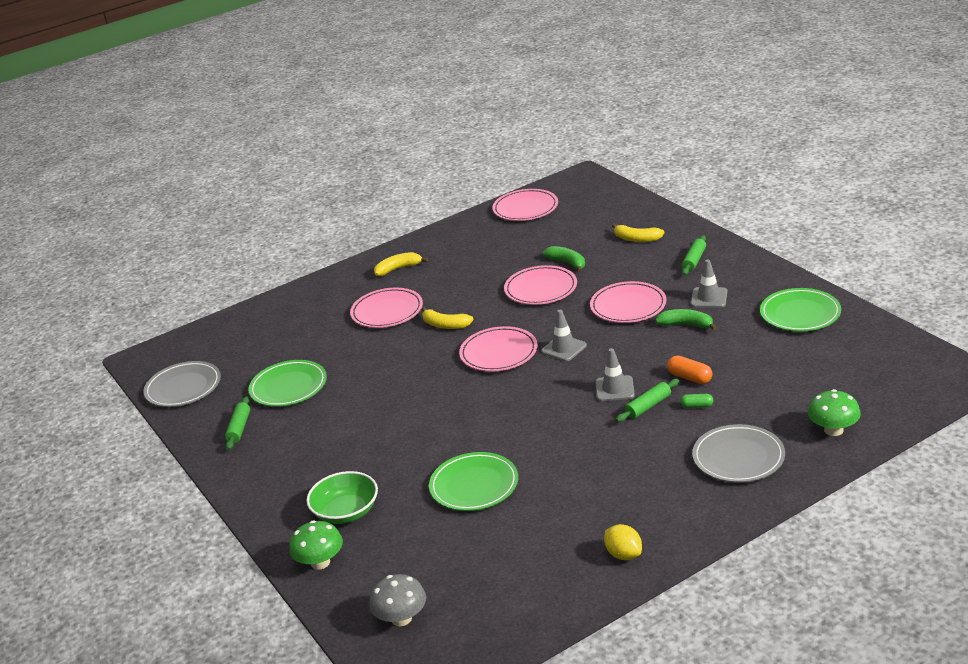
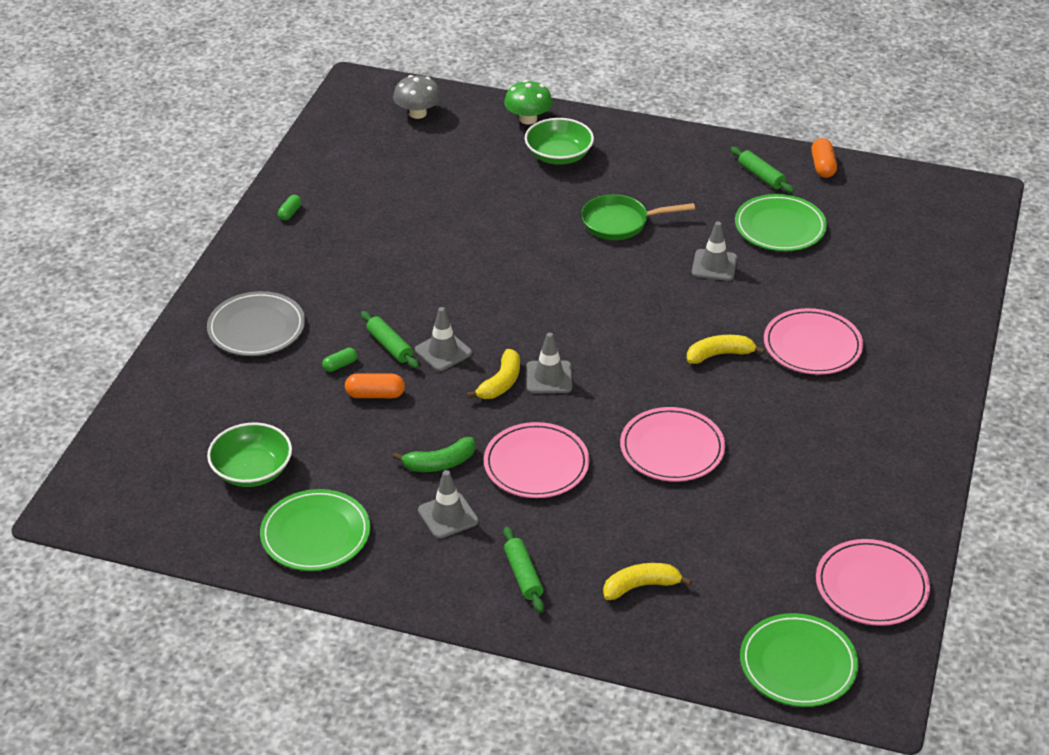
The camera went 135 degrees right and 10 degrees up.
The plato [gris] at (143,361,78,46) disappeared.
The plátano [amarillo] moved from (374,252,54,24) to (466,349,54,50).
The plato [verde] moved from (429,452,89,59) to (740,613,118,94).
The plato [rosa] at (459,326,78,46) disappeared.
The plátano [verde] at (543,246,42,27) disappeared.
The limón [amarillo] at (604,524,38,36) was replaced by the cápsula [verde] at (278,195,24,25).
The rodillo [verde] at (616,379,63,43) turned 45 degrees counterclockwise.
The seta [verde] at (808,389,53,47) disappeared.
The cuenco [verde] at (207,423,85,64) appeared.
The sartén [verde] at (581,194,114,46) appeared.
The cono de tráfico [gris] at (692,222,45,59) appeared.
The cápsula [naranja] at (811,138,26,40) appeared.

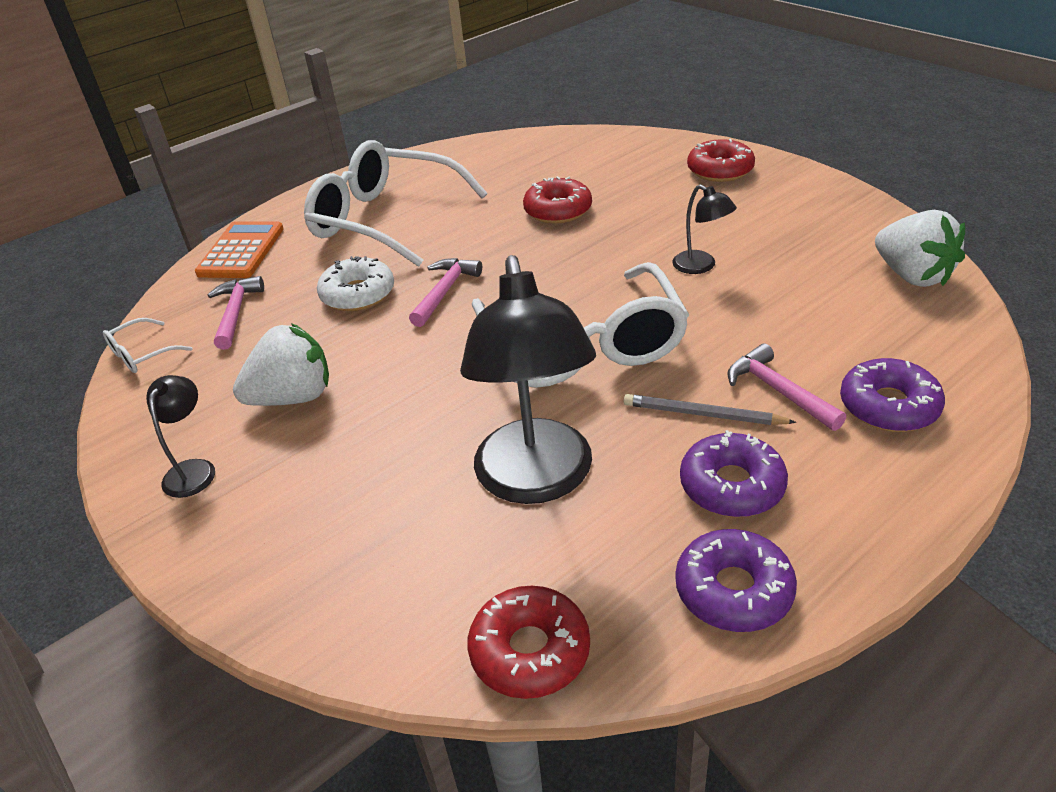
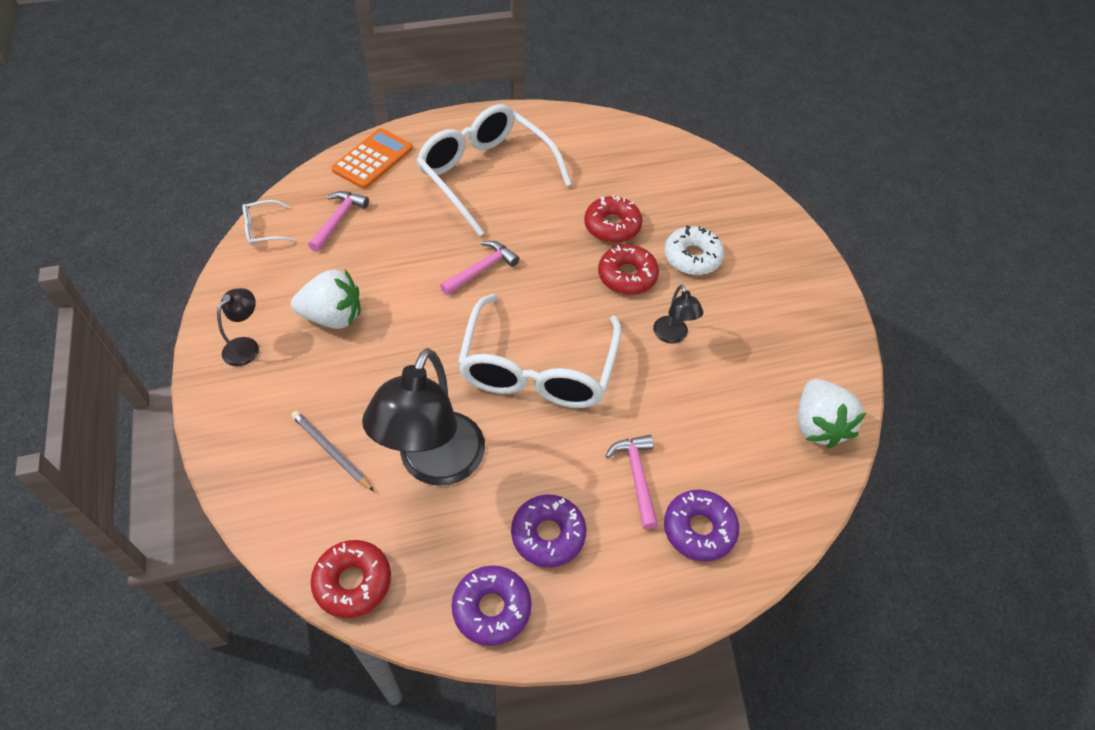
The camera went 20 degrees right and 15 degrees up.
The rosquilla [blanco] moved from (317,256,77,55) to (664,225,60,50).
The lápiz [gris] moved from (624,394,173,31) to (291,411,83,80).
The rosquilla [rojo] moved from (687,139,68,43) to (598,245,61,50).

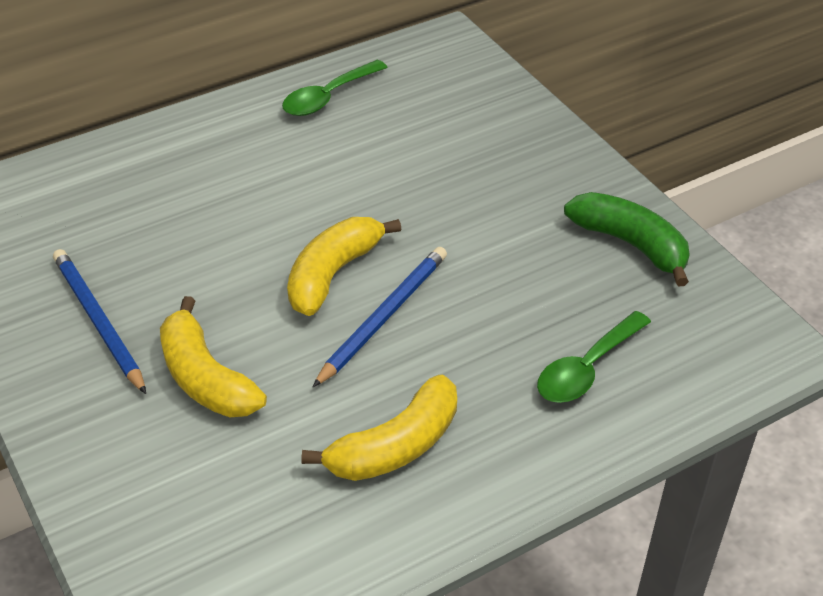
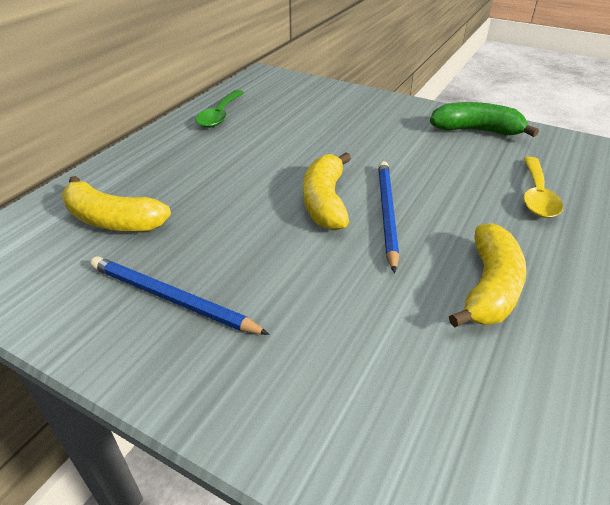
The camera went 30 degrees left and 5 degrees down.
The plátano [amarillo] moved from (160,296,107,121) to (62,176,109,55).
The cuchara [verde] at (537,311,114,92) became the cuchara [amarillo] at (524,157,39,61).

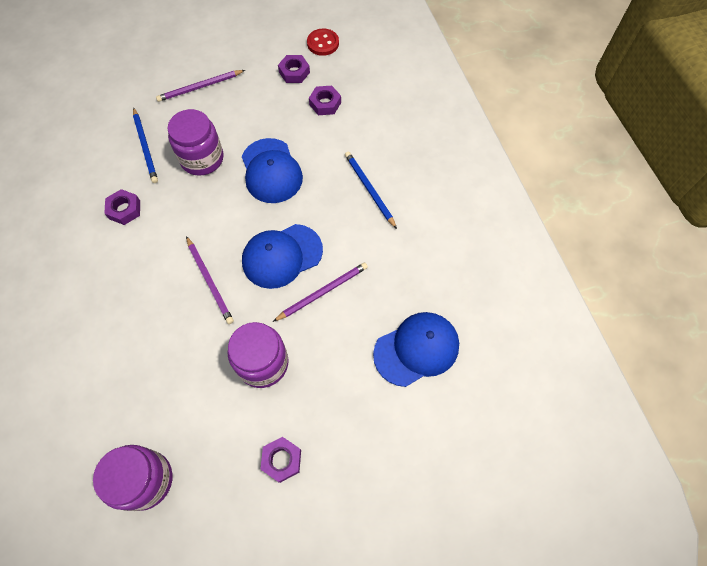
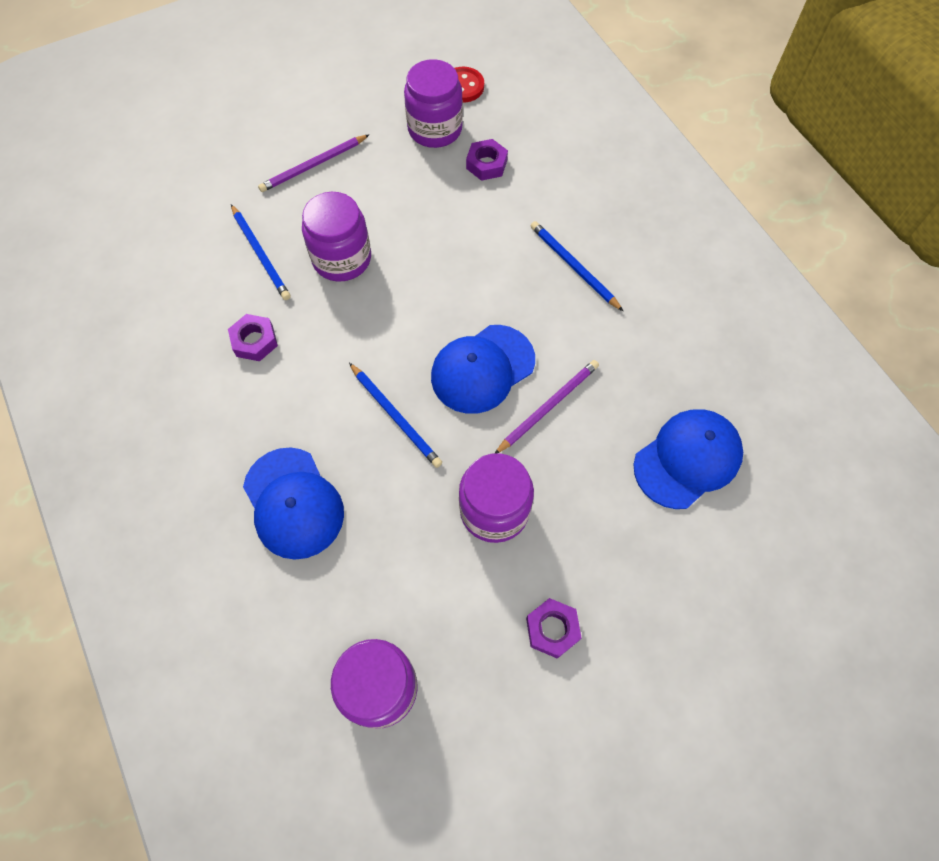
The camera went 10 degrees left and 0 degrees up.
The lápiz [morado] at (186,236,48,88) became the lápiz [azul] at (349,363,93,105).
The gorra [azul] moved from (242,138,61,65) to (243,447,101,112).
The tuerca [morado] at (278,55,32,28) was replaced by the tarro [morado] at (404,59,59,89).

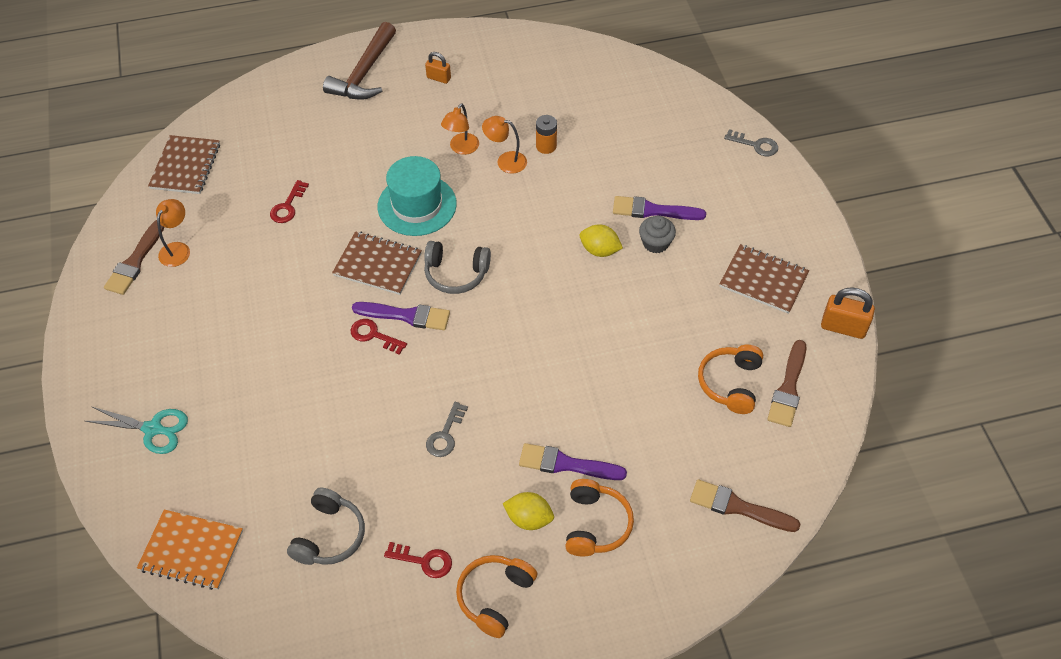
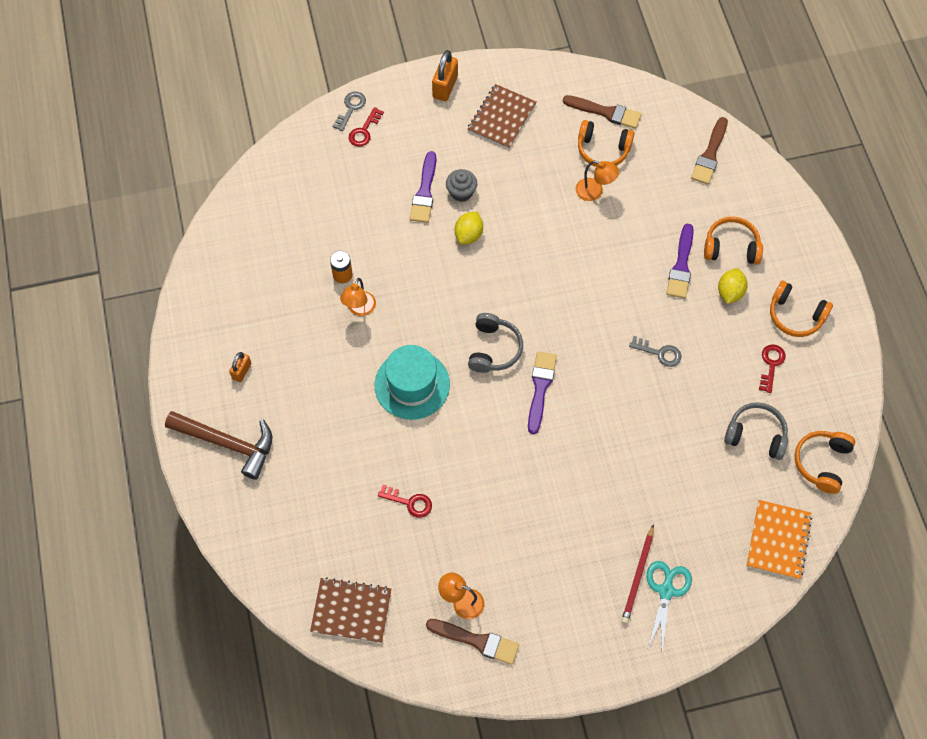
The camera went 90 degrees left and 10 degrees up.
The cuaderno [marrón] at (332,231,90,64) disappeared.
The llave [rojo] moved from (351,319,56,36) to (349,107,35,40).
The lámpara [naranja] moved from (441,103,38,52) to (576,161,43,40).
The candado [naranja] moved from (821,287,54,52) to (432,50,26,51).
The lápiz [rojo] at (621,524,33,100) appeared.
The auriculares [naranja] at (794,431,61,63) appeared.

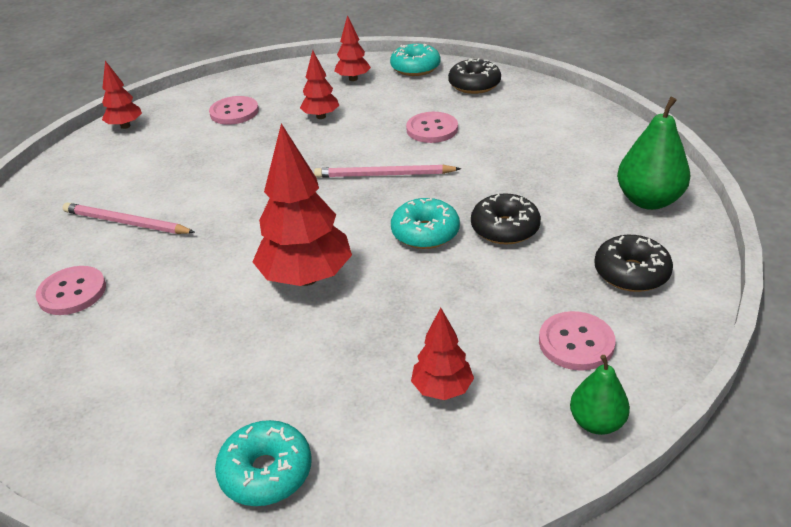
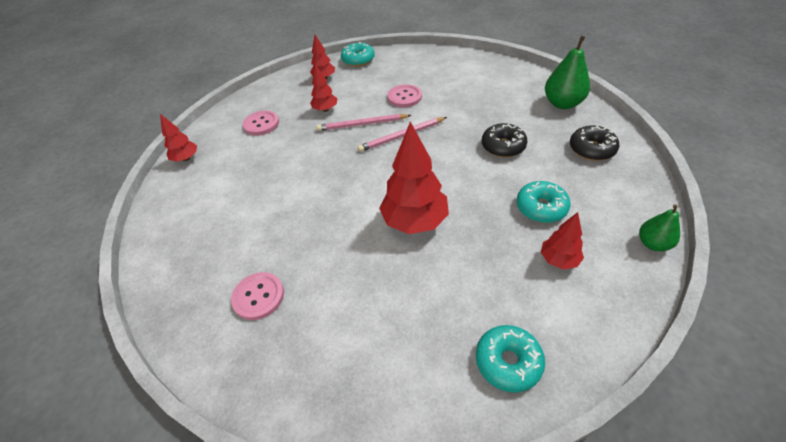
The camera went 25 degrees left and 10 degrees up.
The lápiz [rosa] moved from (62,203,133,31) to (316,114,95,17).
The rosquilla [turquesa] moved from (391,198,69,51) to (517,181,54,42).
The rosquilla [negro] at (448,58,53,36) disappeared.
The botón [rosa] at (539,311,77,60) disappeared.

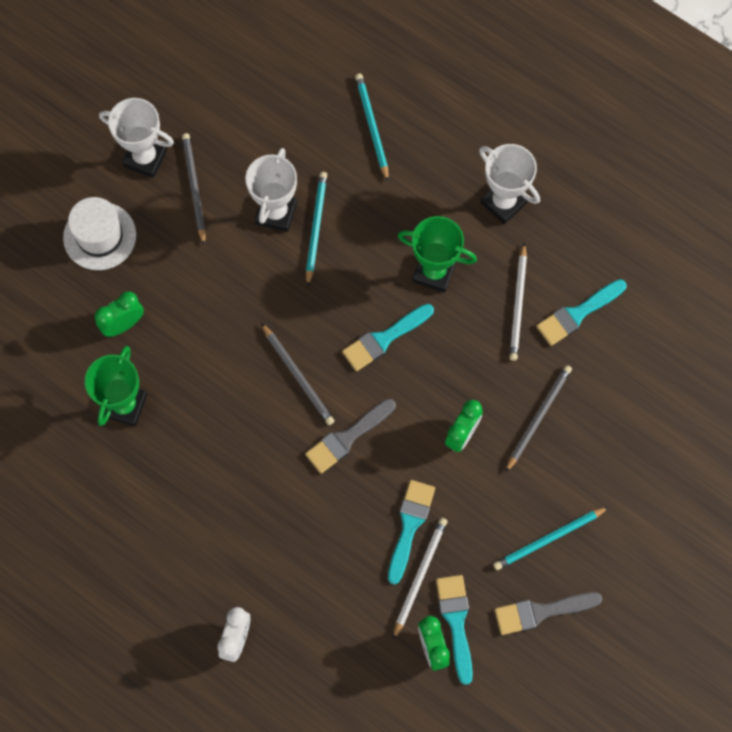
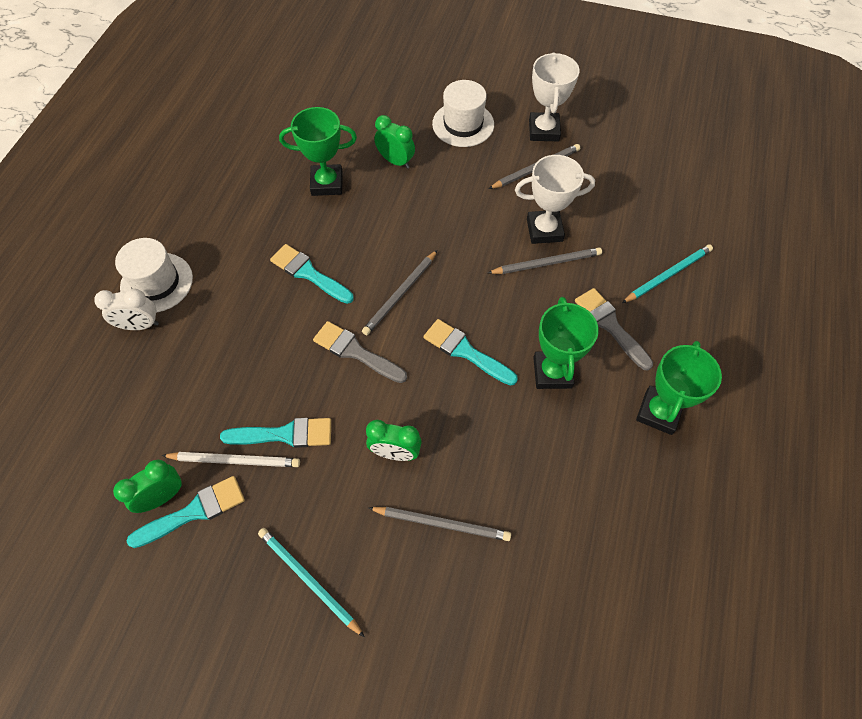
The camera went 70 degrees right and 10 degrees down.
The lápiz [turquesa] at (306,172,21,115) became the lápiz [gris] at (488,248,114,26).
The trofeo [blanco] at (479,144,61,80) became the trofeo [verde] at (636,341,86,94).
The pincel [gris] moved from (495,592,107,43) to (575,288,78,82).
The lápiz [blanco] at (509,243,18,118) disappeared.
The pincel [turquesa] moved from (536,279,91,67) to (270,244,84,60).
The sombrero [blanco] at (115,238,78,75) appeared.

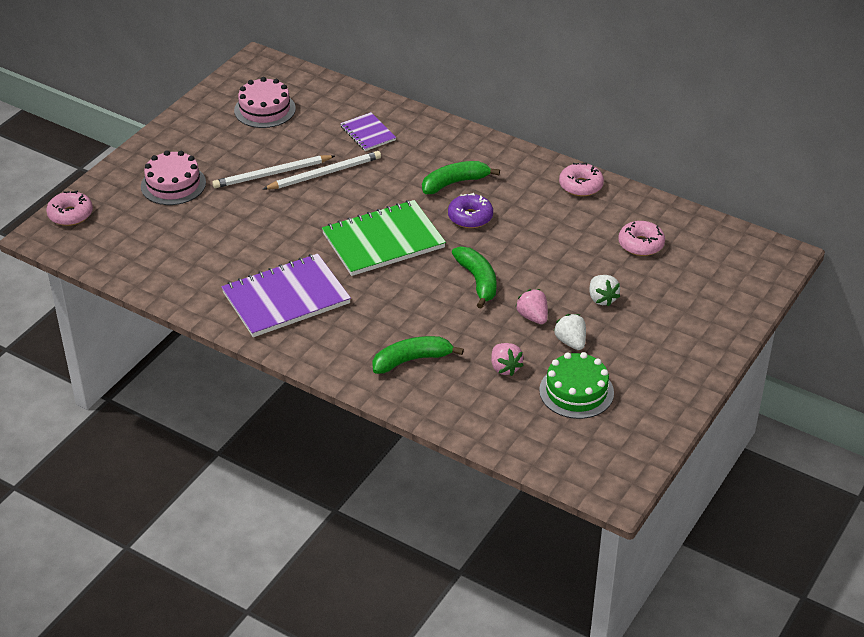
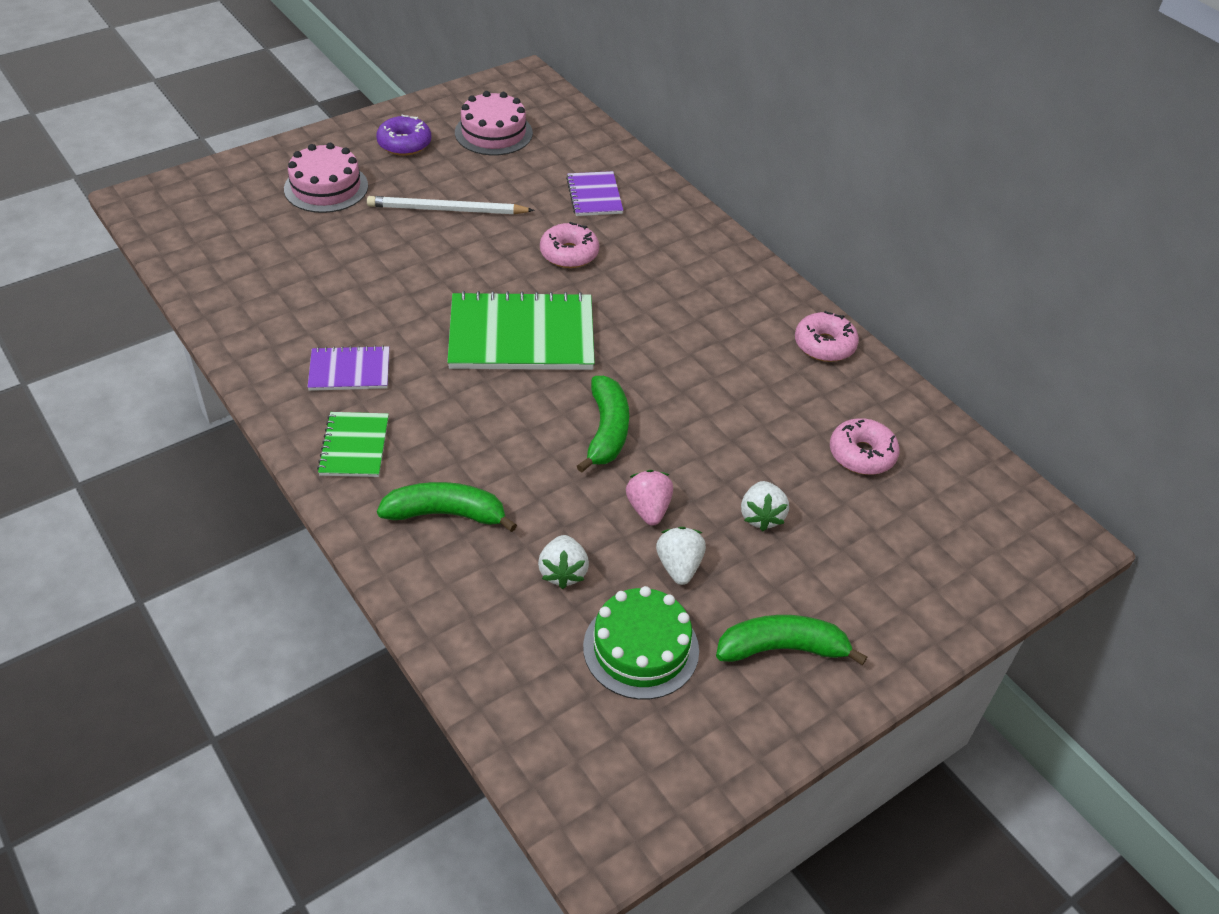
The camera went 20 degrees right and 5 degrees up.
The rosquilla [rosa] moved from (46,191,47,35) to (540,222,59,46).
The cuaderno [morado] at (221,254,130,83) changed to 0.53 times the size.
The lápiz [blanco] at (263,151,118,39) disappeared.
The plátano [verde] moved from (422,161,78,33) to (716,615,151,51).
The rosquilla [morado] moved from (448,193,45,35) to (376,114,55,42).
The fresa [rosa] at (491,343,33,33) became the fresa [blanco] at (538,535,51,54).
The cuaderno [verde] at (317,412,72,65) appeared.

